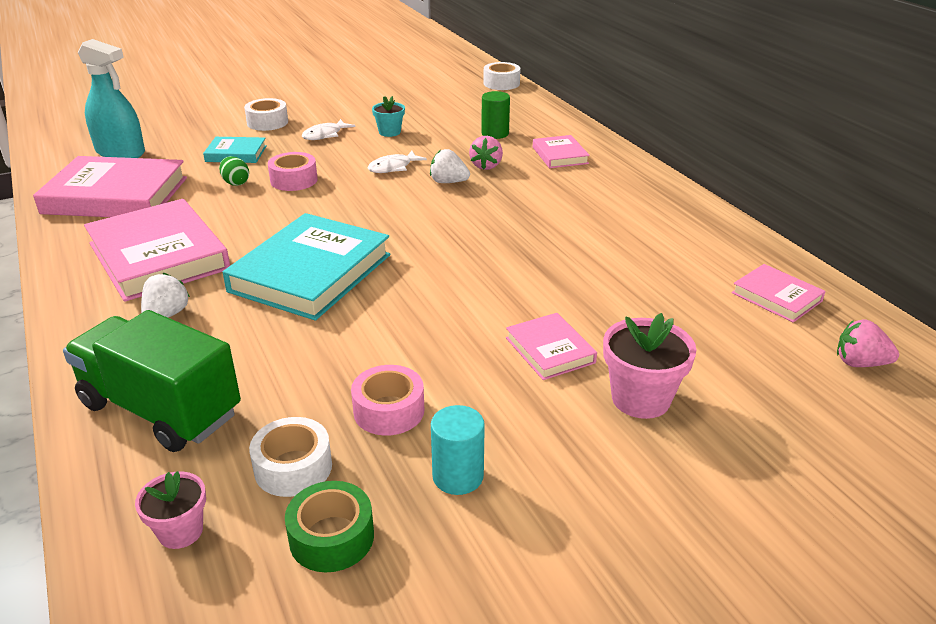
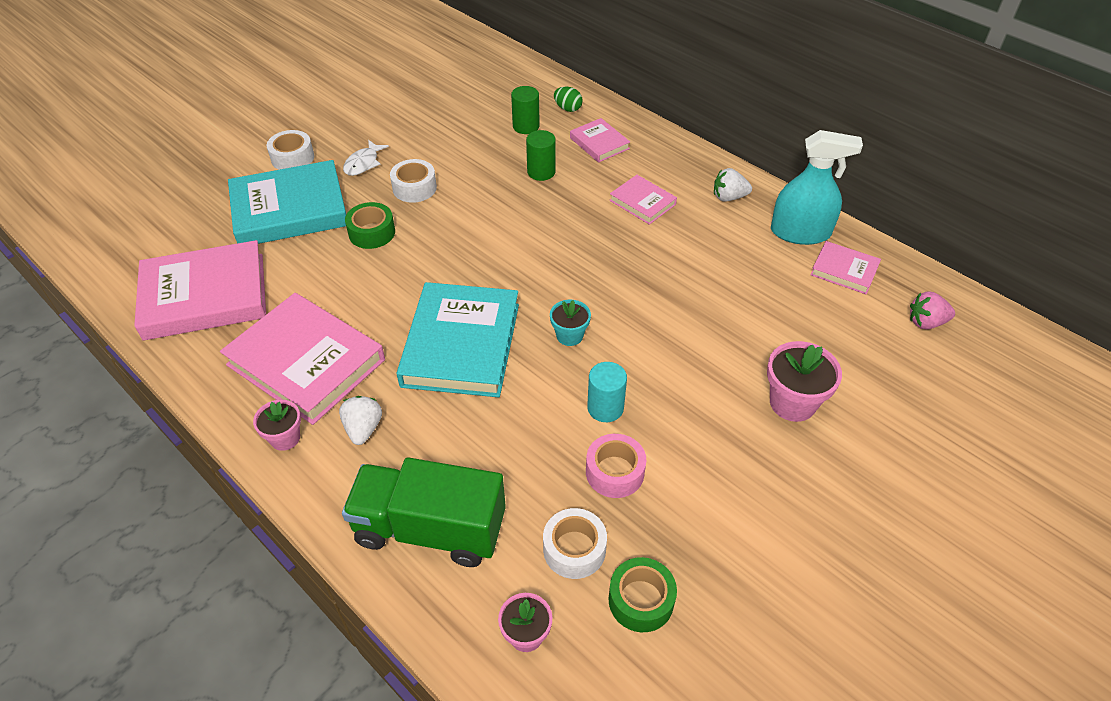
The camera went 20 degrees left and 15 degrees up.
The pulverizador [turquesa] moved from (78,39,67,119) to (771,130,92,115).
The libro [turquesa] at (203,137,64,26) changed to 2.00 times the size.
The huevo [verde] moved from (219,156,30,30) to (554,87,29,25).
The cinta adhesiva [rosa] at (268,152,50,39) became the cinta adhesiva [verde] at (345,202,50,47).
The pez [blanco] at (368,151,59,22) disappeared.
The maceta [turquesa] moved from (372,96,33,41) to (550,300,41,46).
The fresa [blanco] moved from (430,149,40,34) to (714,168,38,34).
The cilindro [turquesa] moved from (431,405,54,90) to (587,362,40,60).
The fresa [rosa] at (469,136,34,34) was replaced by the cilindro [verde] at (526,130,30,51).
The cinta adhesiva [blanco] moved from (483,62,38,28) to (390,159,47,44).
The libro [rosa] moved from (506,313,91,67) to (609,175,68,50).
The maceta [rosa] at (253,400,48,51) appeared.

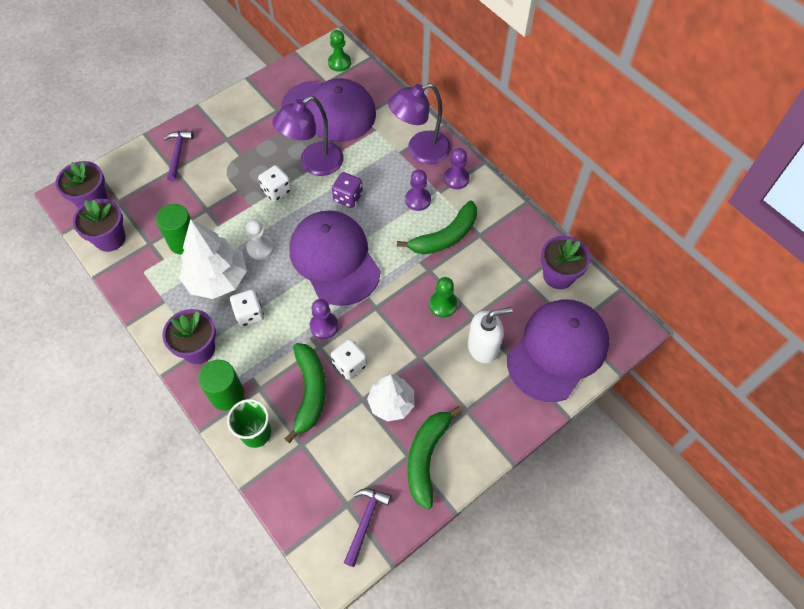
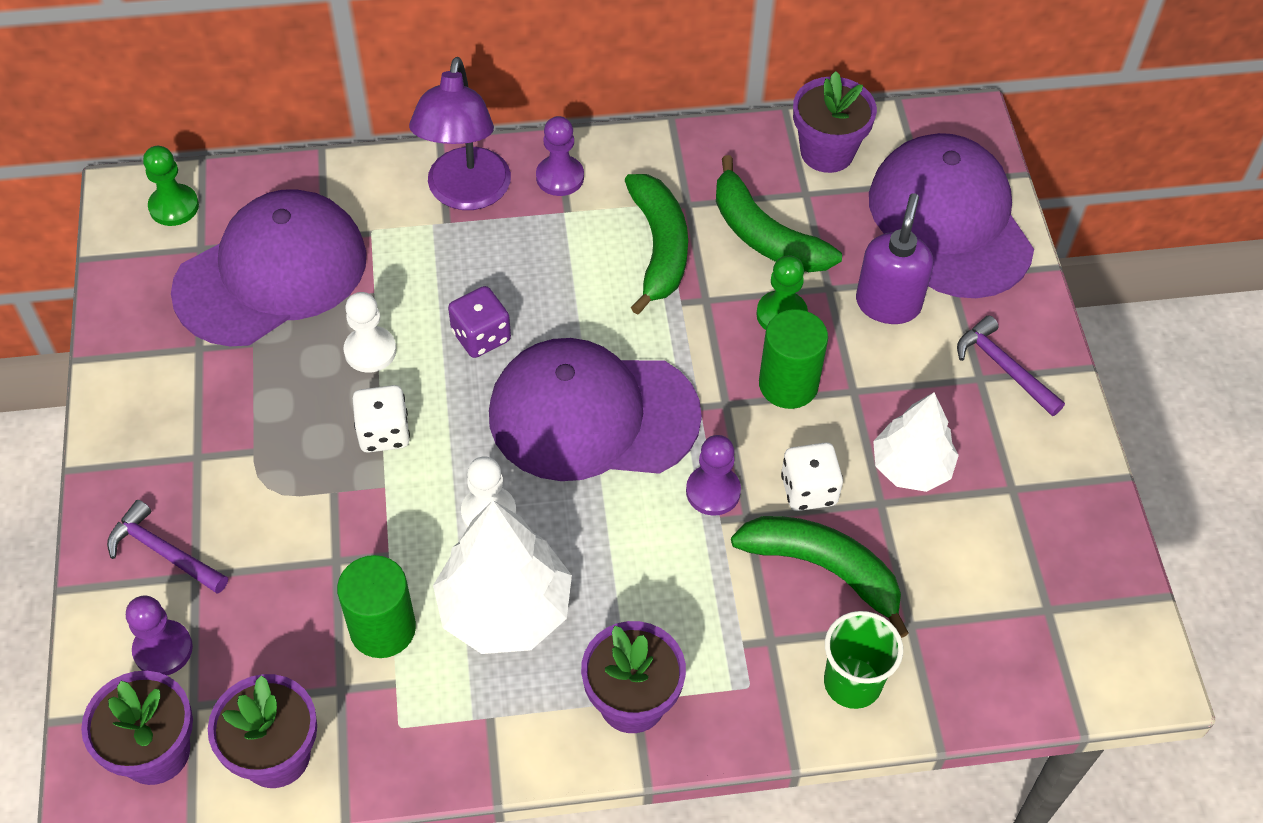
The camera went 60 degrees left and 5 degrees down.
The cilindro [verde] moved from (198,360,46,51) to (759,309,69,100).
The dado [blanco] at (230,289,34,38) disappeared.
The lámpara [morado] at (272,96,72,80) was replaced by the peón [blanco] at (344,292,52,81).
The martillo [morado] moved from (344,488,47,79) to (957,315,108,101).
The peón [morado] moved from (405,170,26,41) to (126,596,67,80).
The plátano [verde] moved from (408,406,54,104) to (716,155,126,117).
The dispensador de jabón [blanco] at (468,307,44,56) became the dispensador de jabón [morado] at (856,194,77,130).

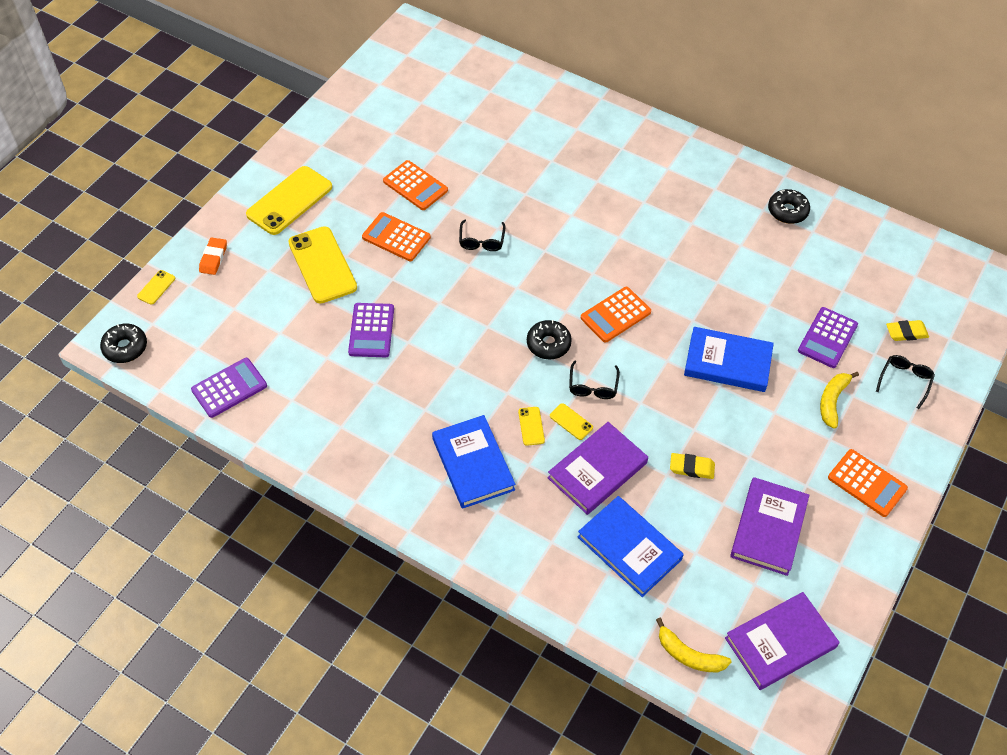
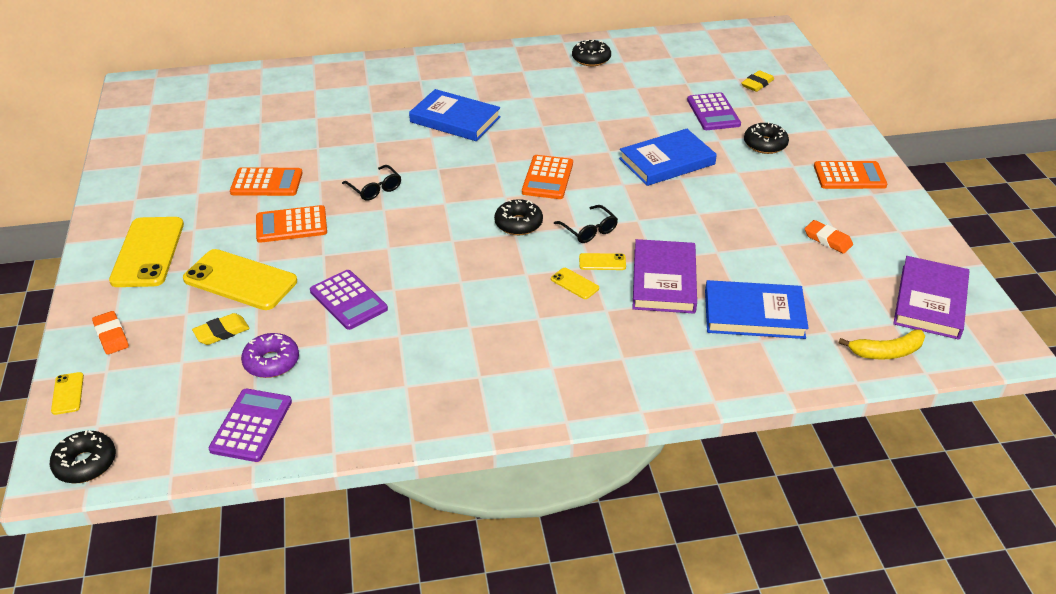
The camera went 40 degrees left and 15 degrees down.
The libro [azul] moved from (432,415,84,94) to (409,89,92,52).
The goma de borrar [amarillo] moved from (670,453,45,26) to (192,313,58,32).
The libro [morado] at (730,477,79,99) was replaced by the goma de borrar [naranja] at (805,220,48,34).
The plátano [amarillo] at (820,372,39,57) was replaced by the rosquilla [negro] at (744,122,45,32).
The gafas [negro] at (876,355,59,54) disappeared.
The rosquilla [morado] at (241,333,58,45) appeared.

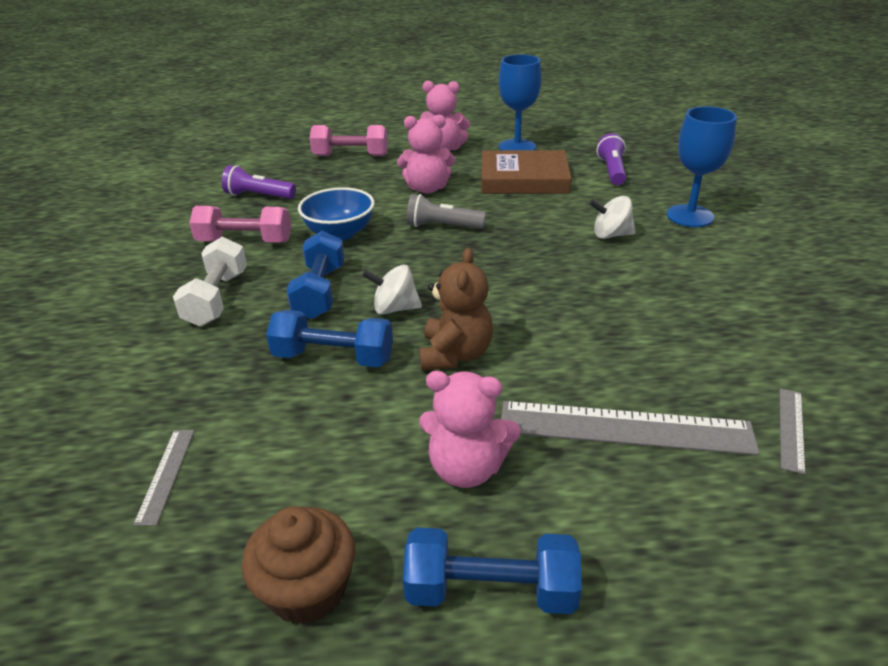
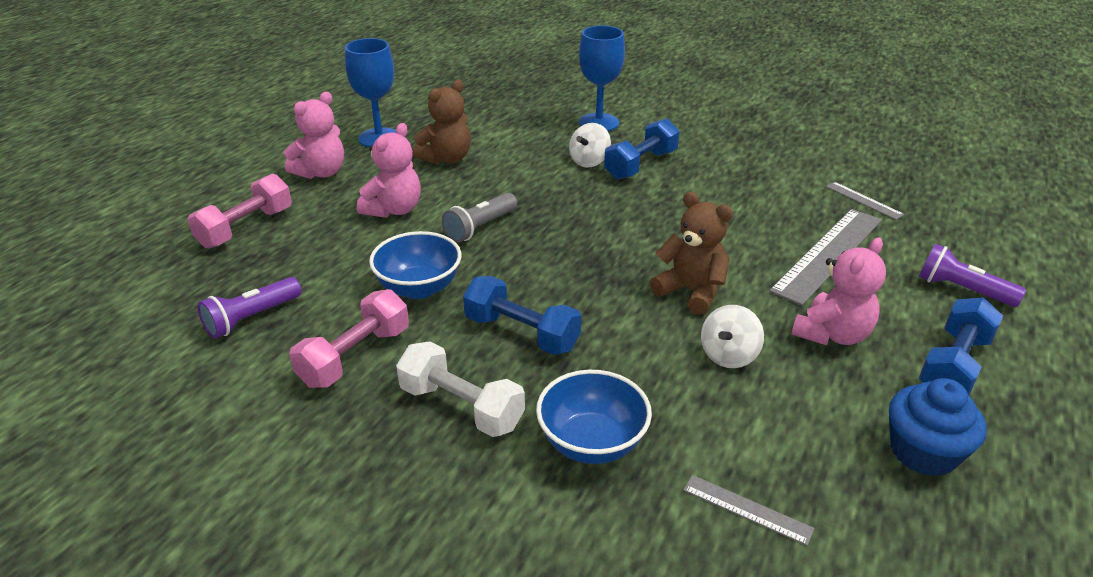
The camera went 60 degrees left and 0 degrees up.
The magdalena [marrón] at (241,506,114,119) became the magdalena [azul] at (889,378,98,98).
The mancuerna [azul] moved from (266,310,127,57) to (604,118,76,62).
The peonza [blanco] moved from (362,265,60,50) to (701,305,63,63).
The libro [marrón] at (481,150,90,44) was replaced by the osito [marrón] at (413,80,58,84).
The lámpara de mano [morado] moved from (597,133,29,52) to (919,244,107,63).
The cuenco [azul] at (536,370,116,94) appeared.

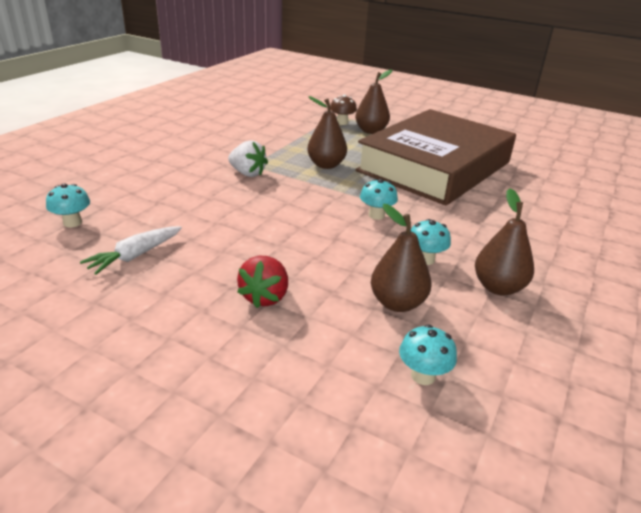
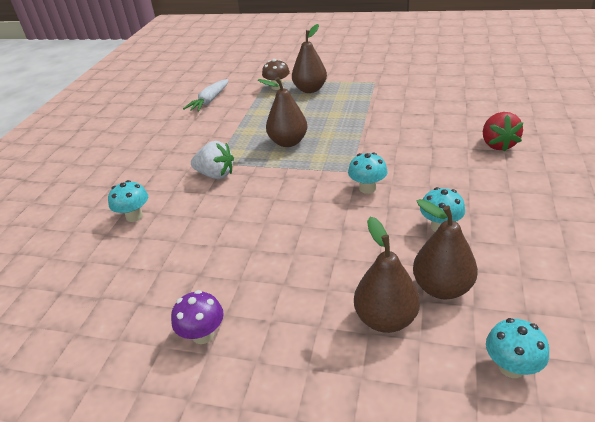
The camera went 10 degrees left and 5 degrees up.
The seta [turquesa] moved from (46,184,44,43) to (108,180,40,42).
The zanahoria [blanco] moved from (80,226,102,49) to (183,79,45,33).
The fresa [rojo] moved from (237,256,51,52) to (483,112,40,40).
The libro [marrón] at (355,109,161,96) disappeared.
The pera [marrón] moved from (475,188,59,107) to (354,217,66,116).
The seta [morado] at (171,290,53,54) appeared.

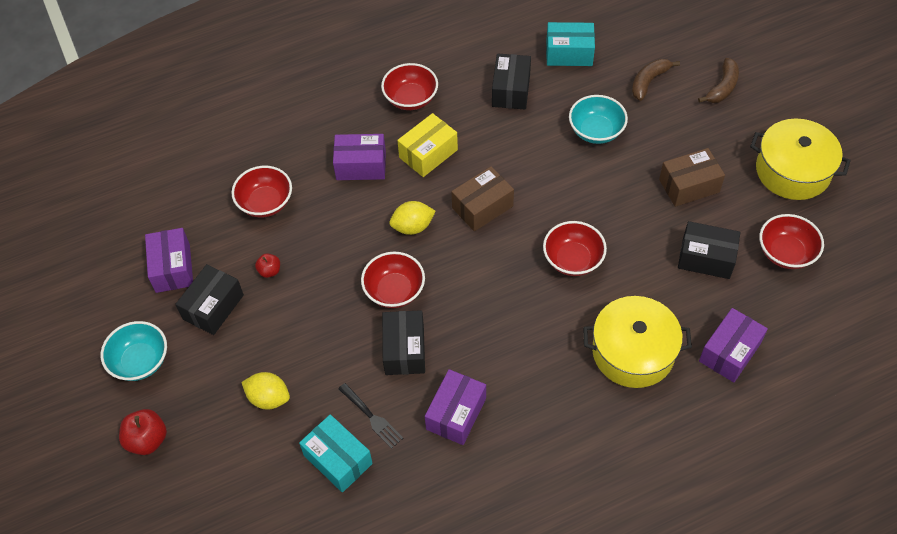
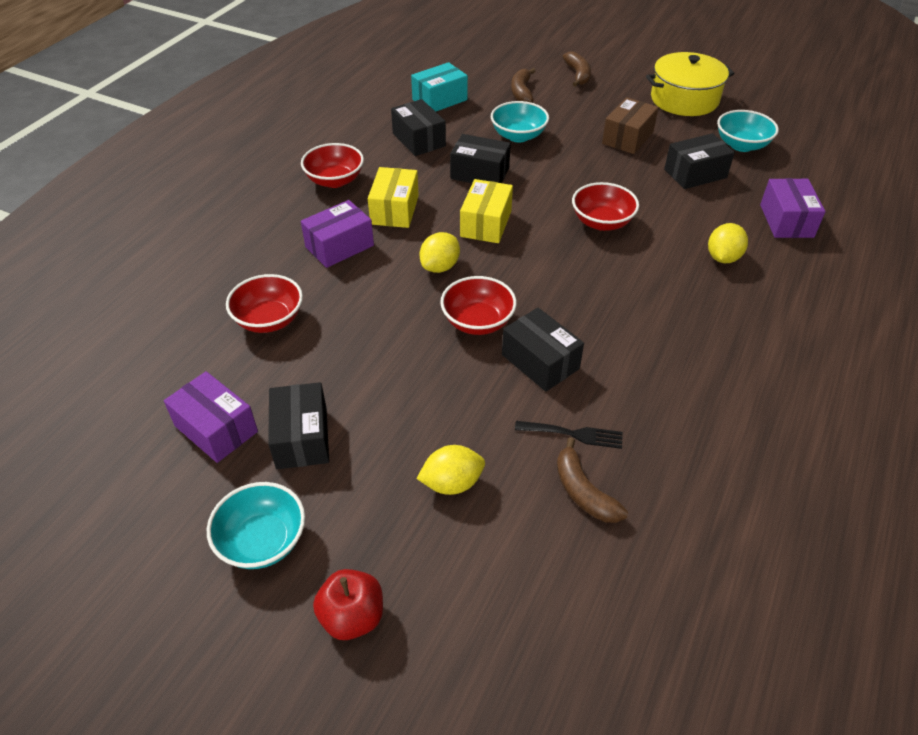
The camera went 40 degrees left and 10 degrees down.
The manzana [rojo] at (255,253,25,25) disappeared.
The caja [turquesa] at (299,414,74,79) was replaced by the plátano [marrón] at (557,437,71,86).
The caja [morado] at (425,369,61,76) disappeared.
The caja [marrón] at (451,166,63,65) became the caja [amarillo] at (460,179,53,64).
The olla [amarillo] at (583,296,109,92) was replaced by the limón [amarillo] at (708,223,40,40).
The cuenco [rojo] at (759,214,65,55) became the cuenco [turquesa] at (717,110,62,42).
The caja [negro] at (450,134,61,49) appeared.

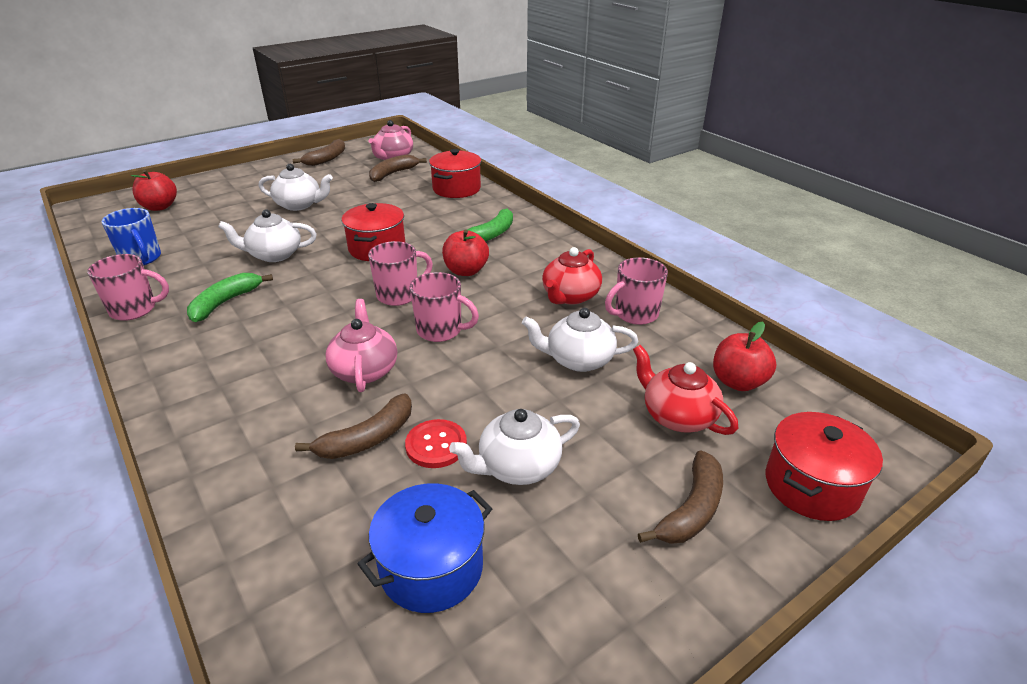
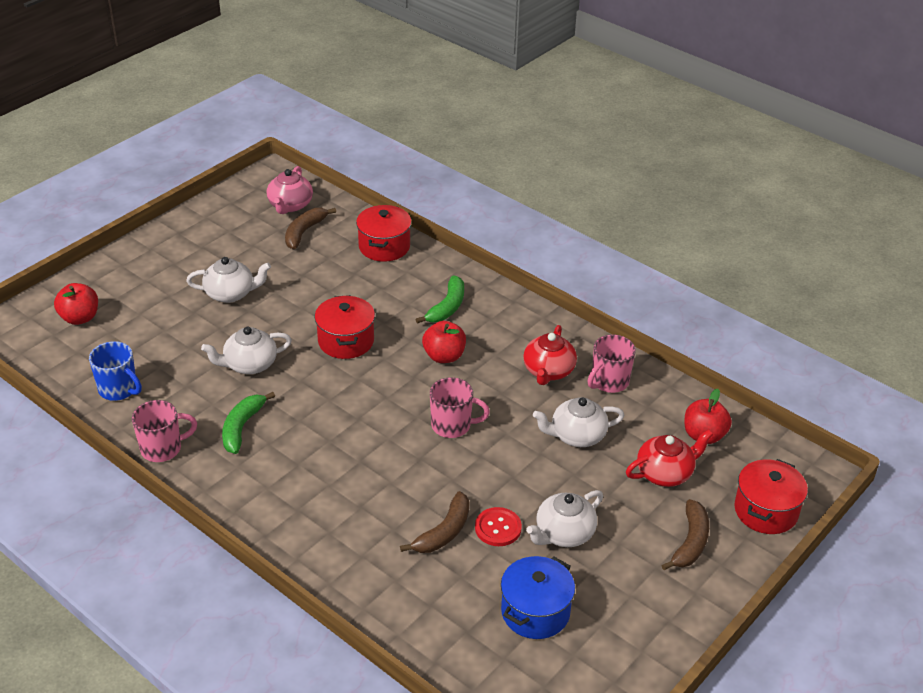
The camera went 15 degrees left and 5 degrees up.
The plátano [marrón] at (292,139,53,27) disappeared.
The tetera [rosa] at (325,299,72,93) disappeared.
The taza [rosa] at (368,241,65,65) disappeared.
The tetera [rojo] at (633,345,105,90) turned 120 degrees clockwise.

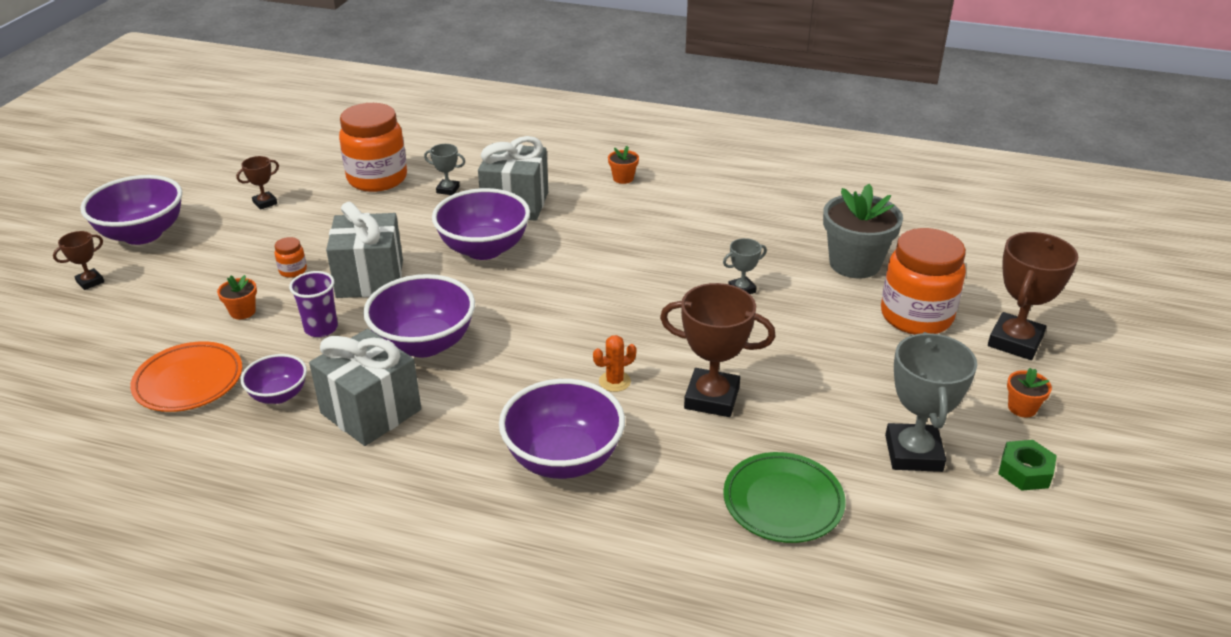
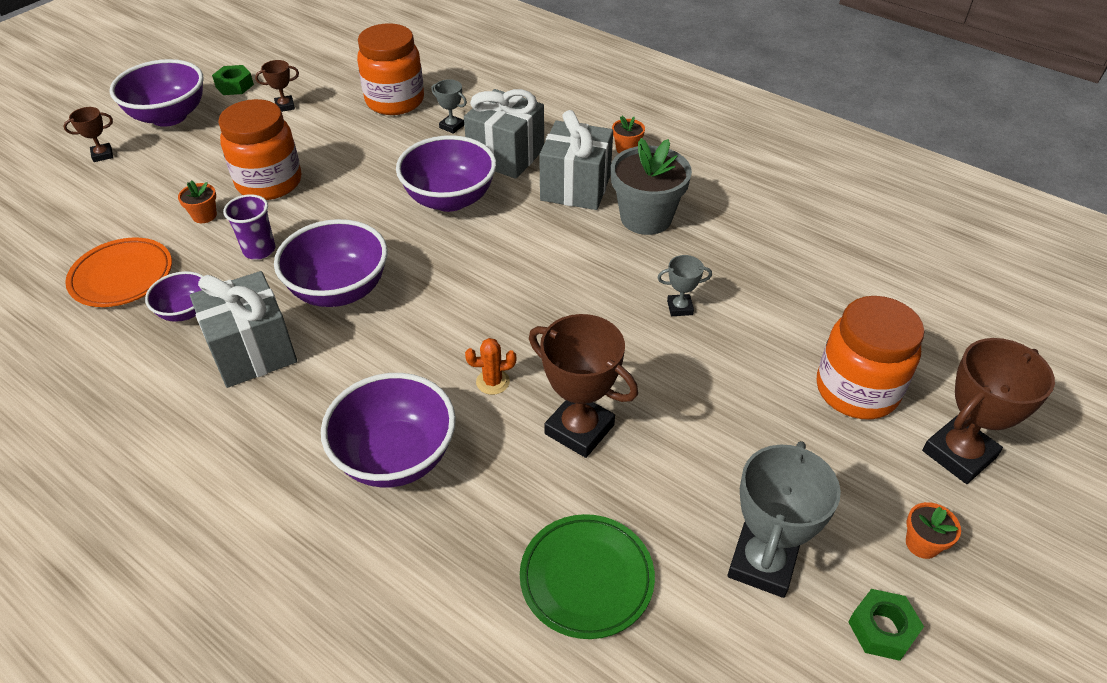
The camera went 20 degrees right and 10 degrees up.
The tarro [naranja] at (275,237,32,41) changed to 2.47 times the size.
The regalo [gris] moved from (326,202,77,96) to (539,110,74,100).
The maceta [gris] moved from (823,184,80,95) to (611,138,81,97).
The tuerca [verde] at (212,65,42,30) appeared.

